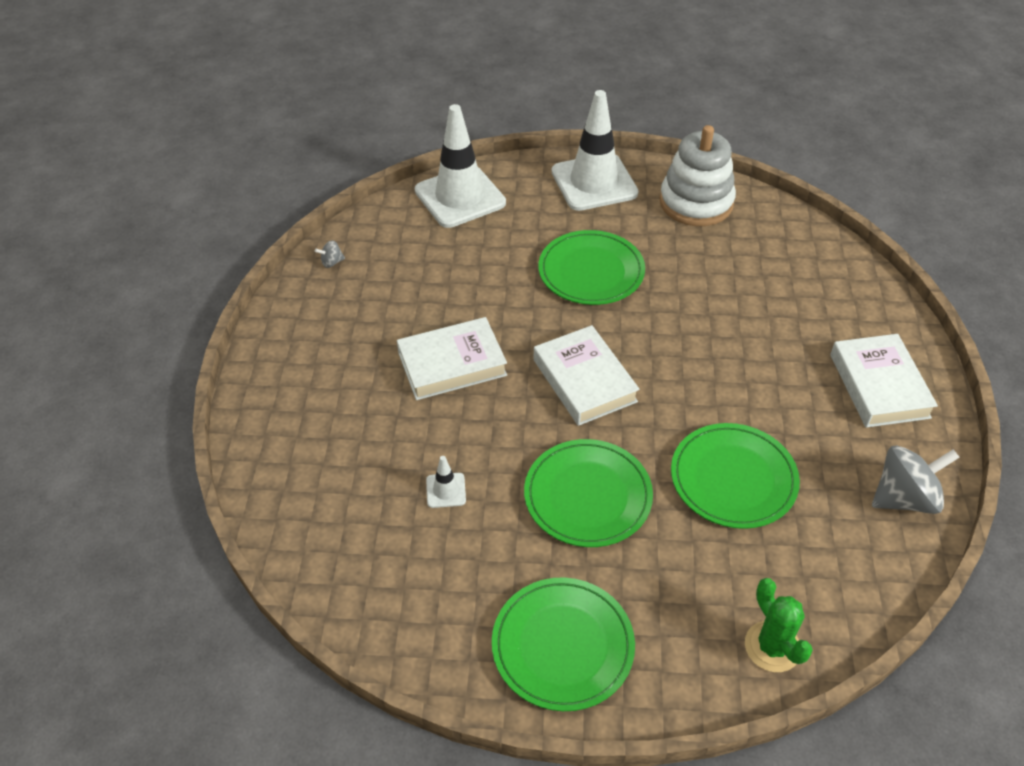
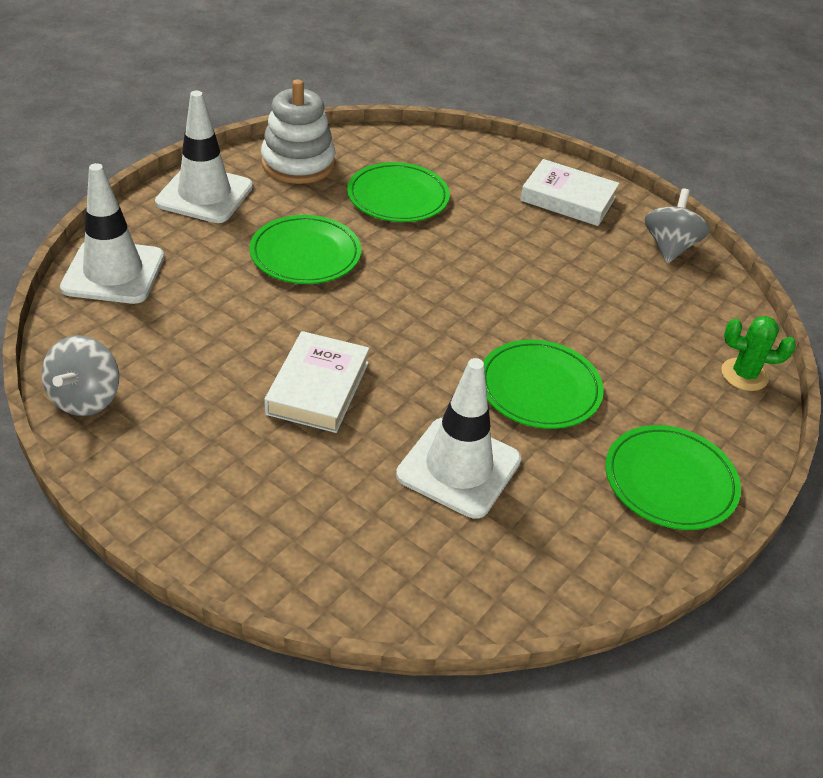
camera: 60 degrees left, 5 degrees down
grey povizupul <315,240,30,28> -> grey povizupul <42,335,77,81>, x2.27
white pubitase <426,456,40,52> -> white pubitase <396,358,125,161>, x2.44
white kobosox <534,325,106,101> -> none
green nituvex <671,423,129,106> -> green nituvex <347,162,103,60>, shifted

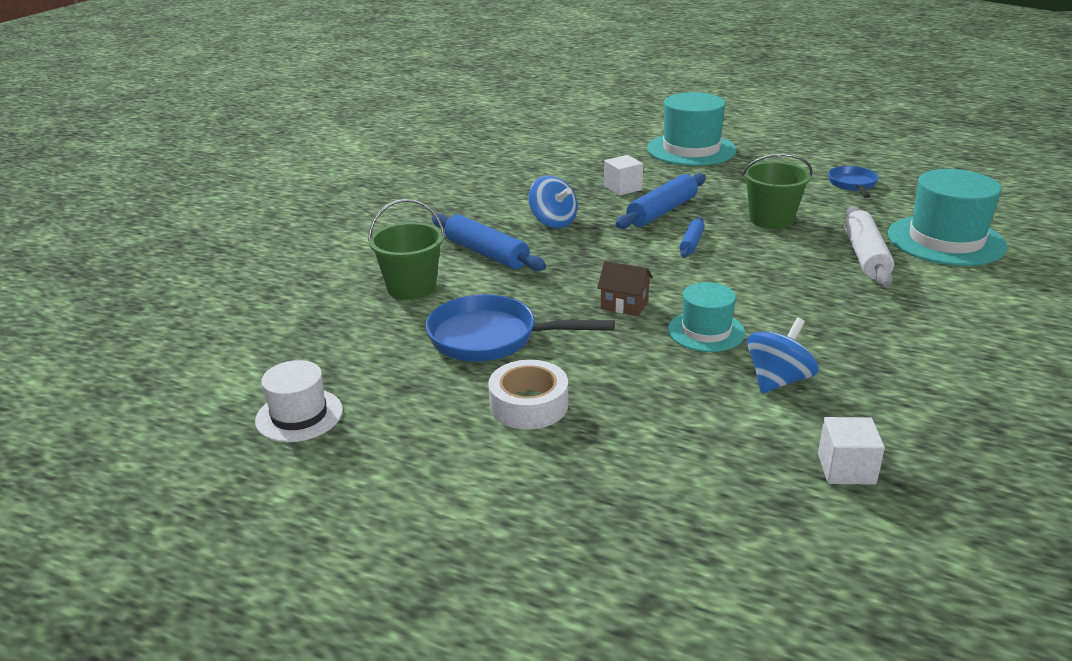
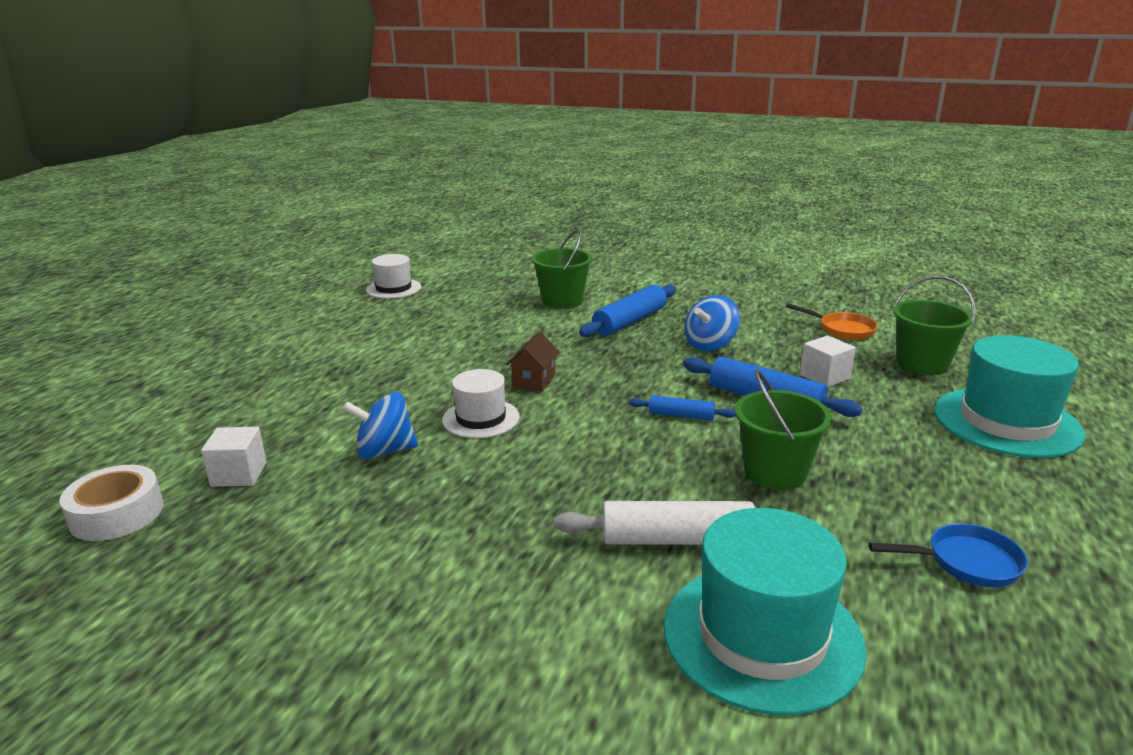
camera: 85 degrees right, 5 degrees down
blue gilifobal <426,294,189,68> -> none
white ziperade <488,360,80,70> -> white ziperade <59,465,104,76>, shifted
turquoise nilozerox <668,282,77,70> -> white nilozerox <442,369,78,69>
blue povizupul <747,318,72,75> -> blue povizupul <342,392,76,67>, 135 degrees clockwise
none -> orange gilifobal <786,303,92,37>
none -> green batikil <893,276,83,99>

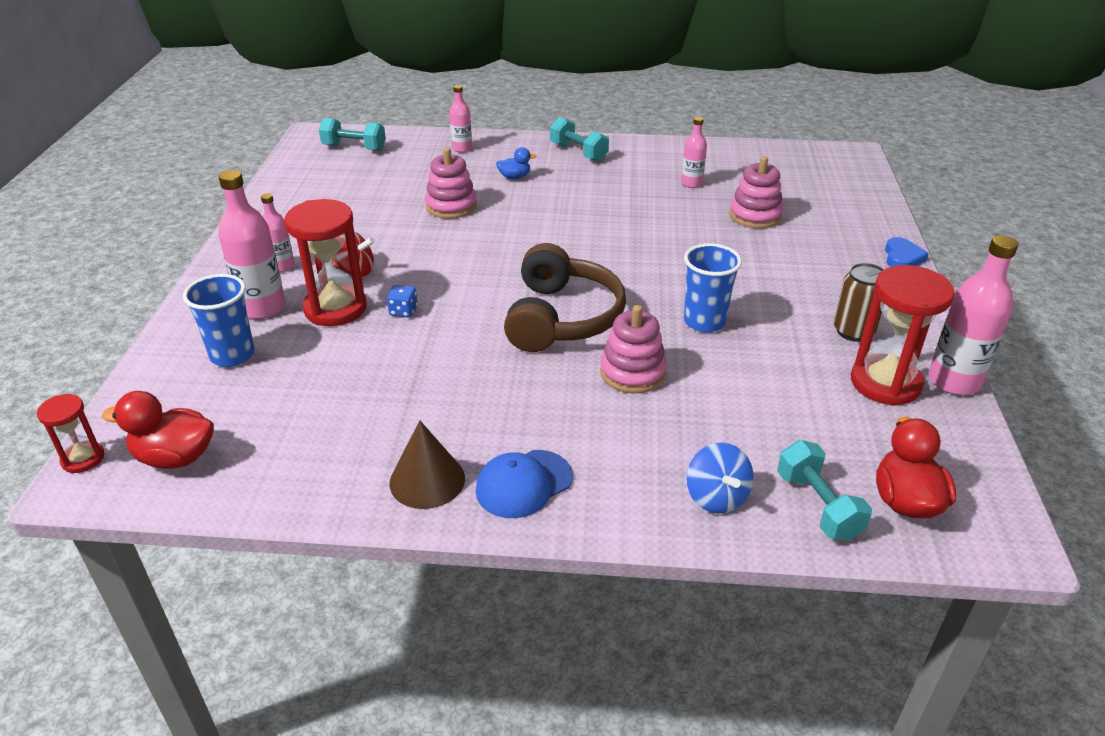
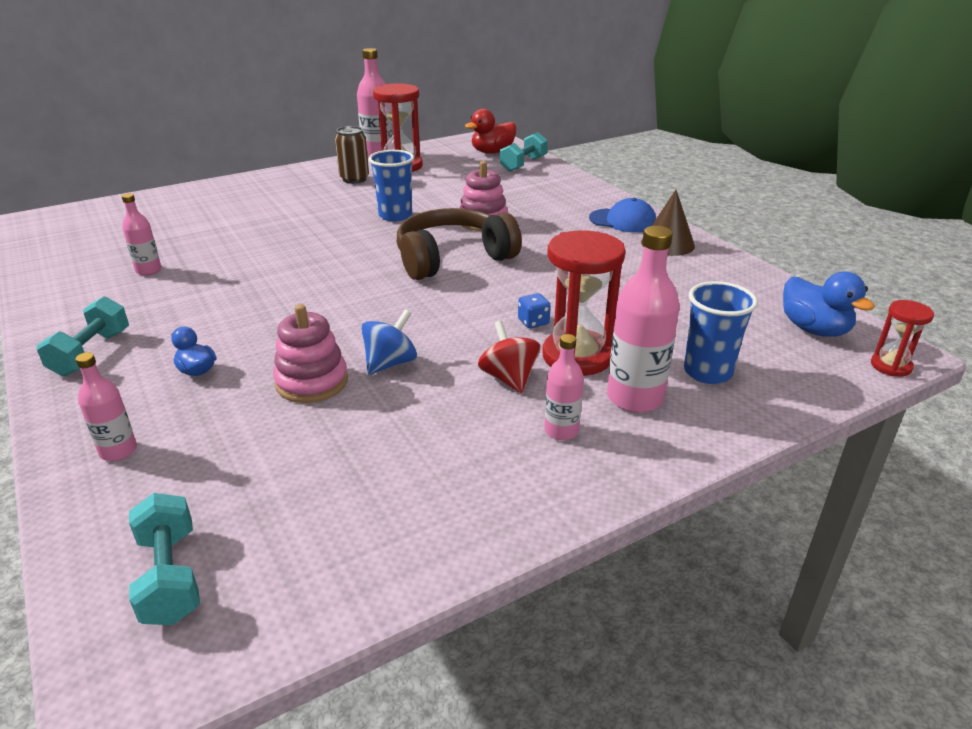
camera: 125 degrees left, 5 degrees down
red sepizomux <102,391,112,78> -> blue sepizomux <783,272,92,65>
blue povizupul <687,443,67,70> -> blue povizupul <361,309,56,66>, shifted
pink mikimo <729,156,54,72> -> none
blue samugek <885,237,44,30> -> none

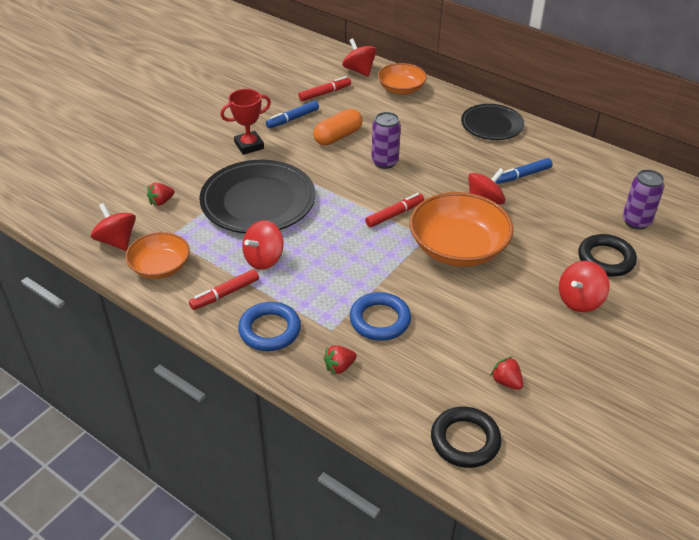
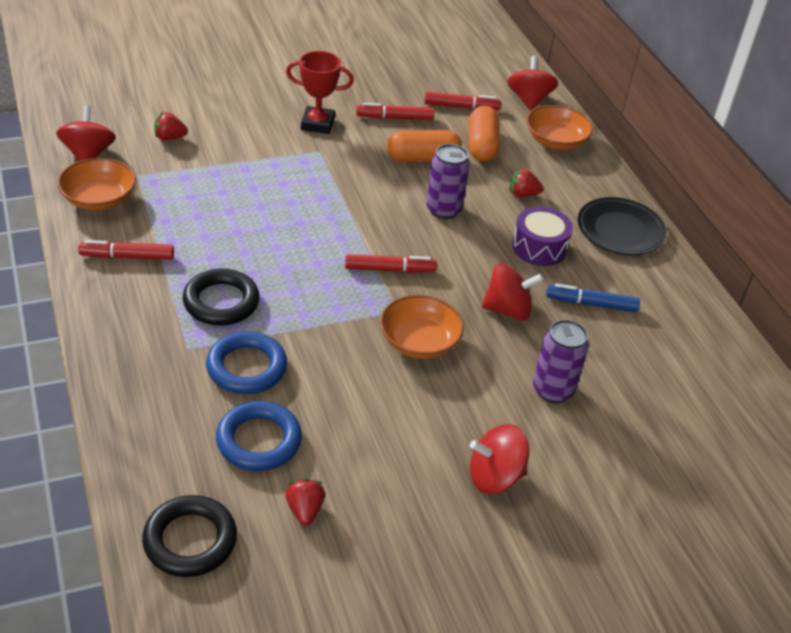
camera: 30 degrees right, 0 degrees up
black nituvex <199,160,116,73> -> none
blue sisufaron <238,302,63,49> -> blue sisufaron <216,401,86,70>, shifted
red povizupul <242,220,41,50> -> none
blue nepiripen <266,101,53,27> -> red nepiripen <356,103,78,17>
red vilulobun <324,345,33,30> -> red vilulobun <509,168,34,29>, shifted
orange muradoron <409,192,105,75> -> orange muradoron <380,295,84,64>, x0.60
black sisufaron <578,234,59,43> -> black sisufaron <183,269,77,56>, shifted
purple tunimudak <623,169,41,61> -> purple tunimudak <533,319,56,84>, shifted
none -> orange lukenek <469,105,31,57>
none -> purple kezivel <512,206,61,60>

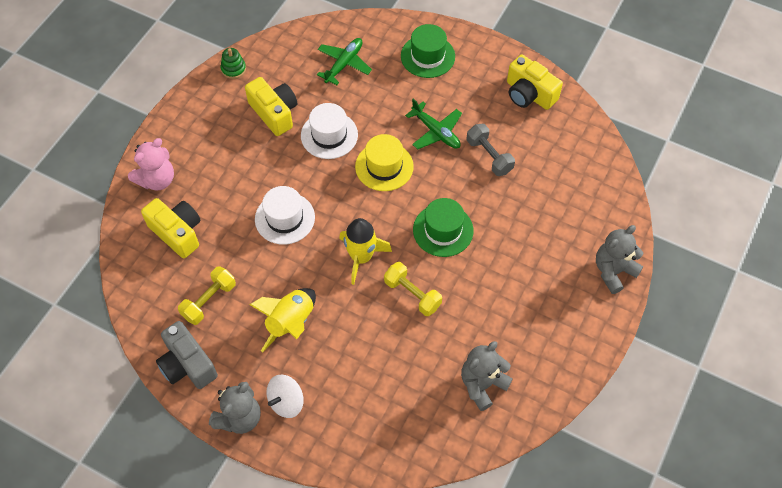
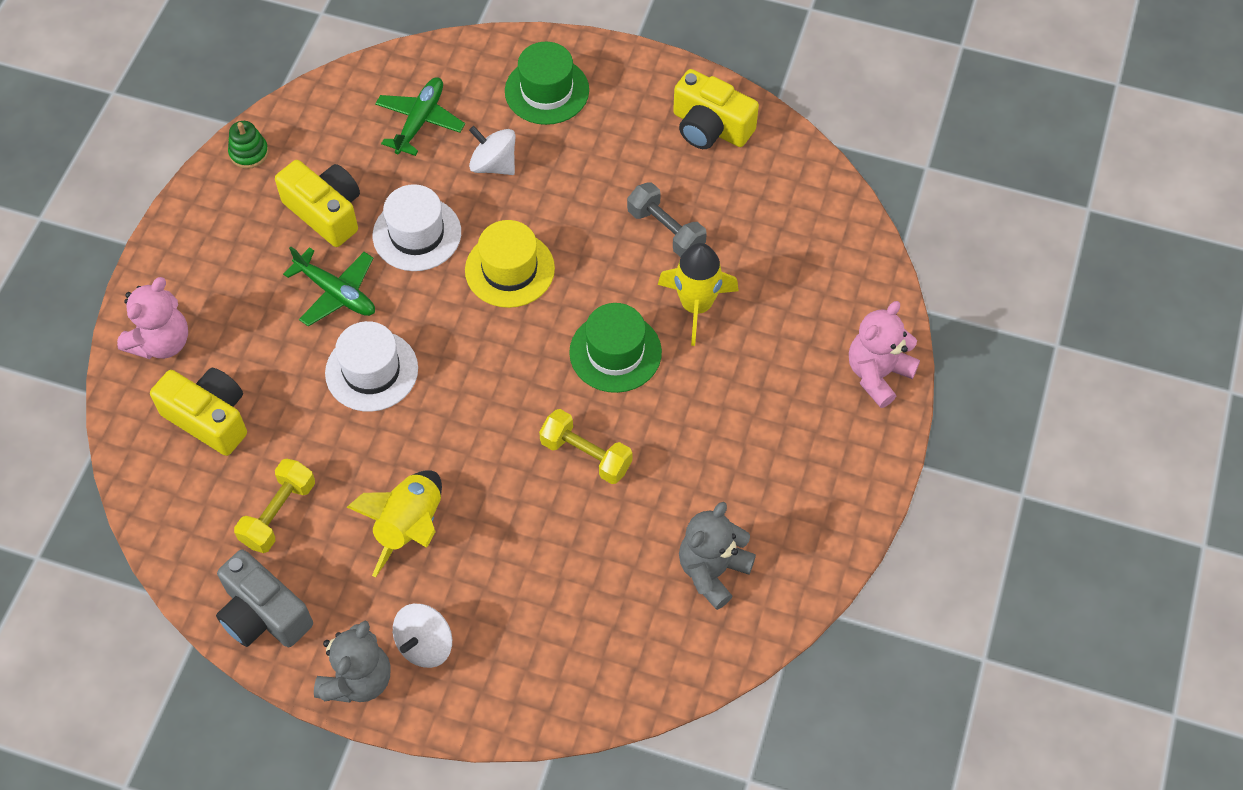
camera: 10 degrees left, 0 degrees up
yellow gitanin <339,218,53,67> -> yellow gitanin <658,243,81,103>, shifted
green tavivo <405,99,57,50> -> green tavivo <283,247,92,80>, shifted
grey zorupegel <596,225,48,69> -> pink zorupegel <849,301,71,107>
none -> white povizupul <469,126,46,49>

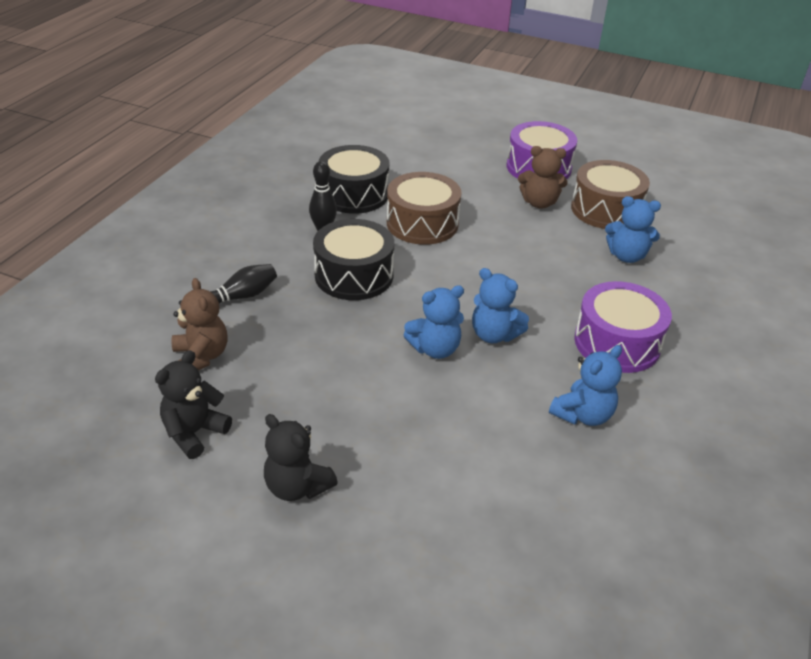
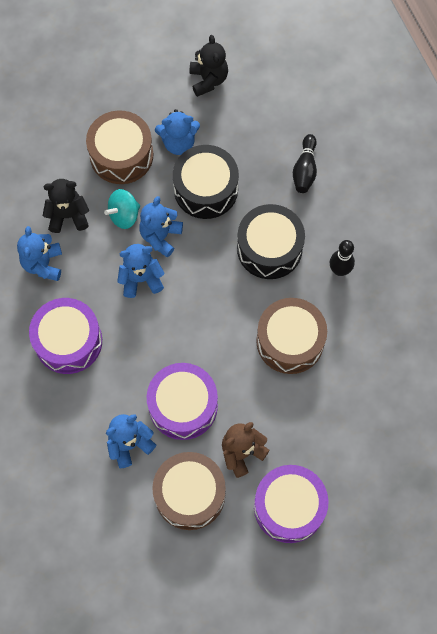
camera: 135 degrees right, 30 degrees up
brown zorupegel <172,278,56,92> -> none
black zorupegel <264,414,74,87> -> black zorupegel <43,179,46,54>, shifted
black kezivel <319,145,70,69> -> black kezivel <173,145,66,74>, shifted
none -> brown kezivel <86,111,67,73>
none -> turquoise povizupul <104,189,36,40>
none -> purple kezivel <147,363,71,77>
none -> blue zorupegel <155,109,45,46>

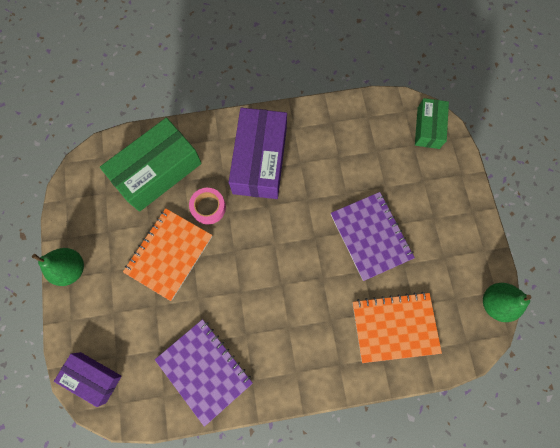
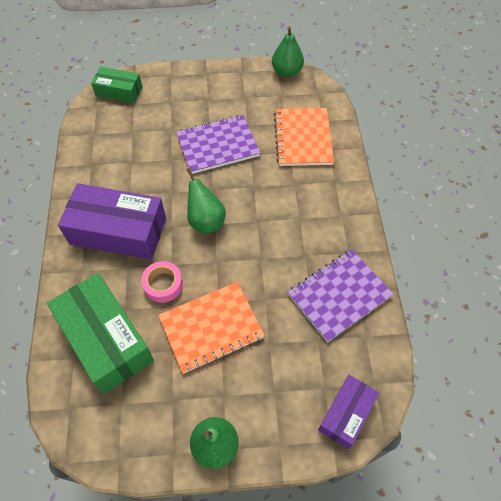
camera: 85 degrees left, 15 degrees down
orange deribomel <123,208,89,93> -> orange deribomel <159,282,106,92>, 60 degrees counterclockwise
none -> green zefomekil <186,168,40,66>

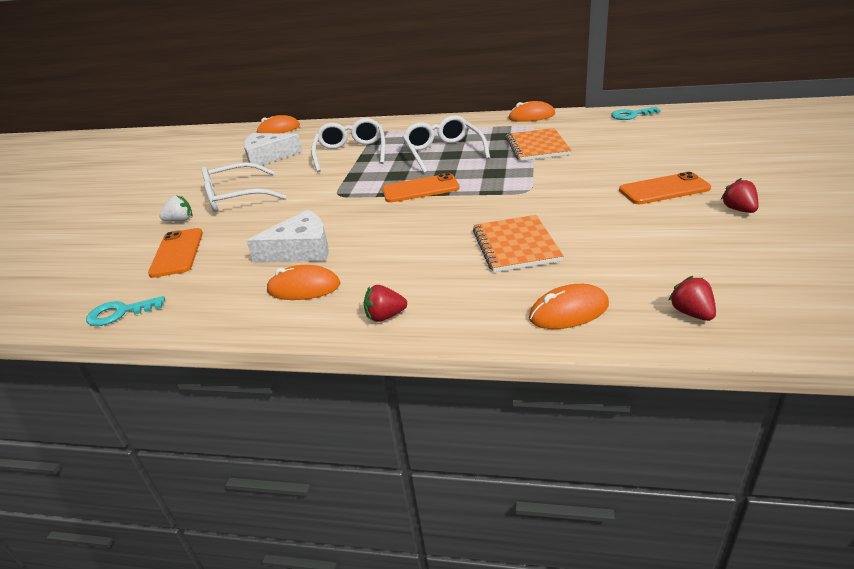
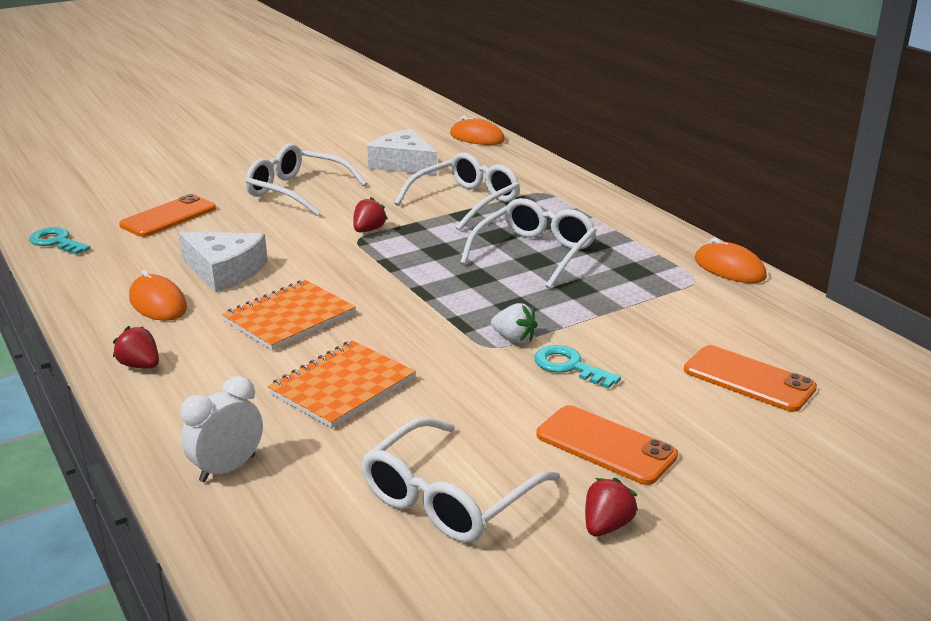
camera: 45 degrees right, 5 degrees down
white vilulobun <159,195,33,27> -> white vilulobun <491,303,46,40>, shifted
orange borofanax <382,173,78,30> -> orange borofanax <684,345,133,67>, shifted
orange deribomel <506,128,65,33> -> orange deribomel <222,280,134,71>, shifted
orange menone <529,284,80,45> -> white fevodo <180,376,83,106>
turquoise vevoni <611,107,50,13> -> turquoise vevoni <534,345,87,44>, shifted
red vilulobun <668,276,48,45> -> red vilulobun <353,197,35,35>, shifted
none -> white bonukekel <361,417,199,126>

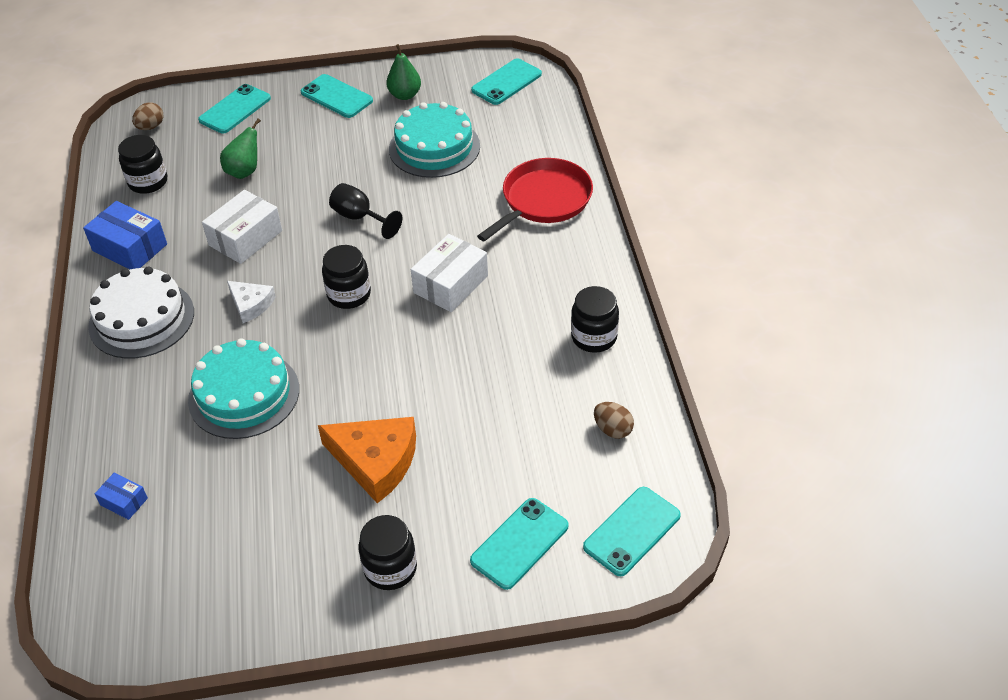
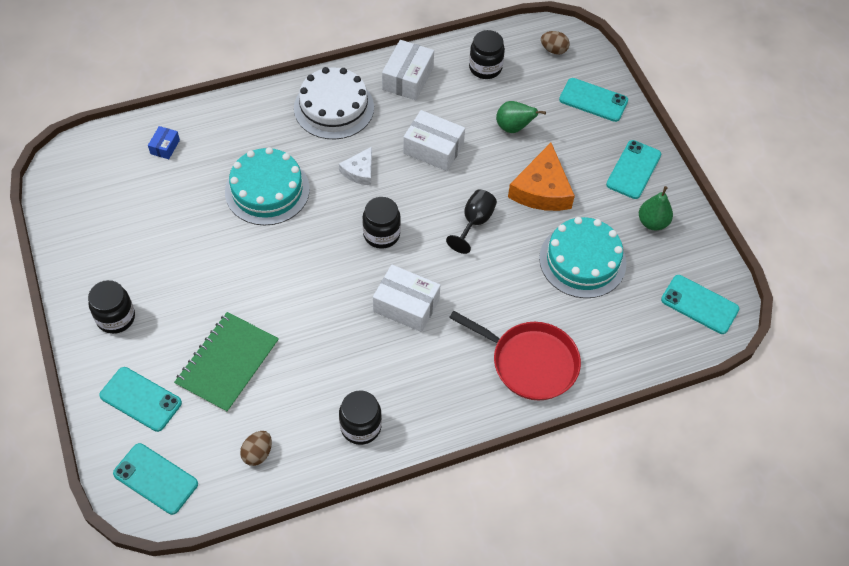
camera: 75 degrees right, 10 degrees up
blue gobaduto <83,201,84,68> -> white gobaduto <382,40,52,60>
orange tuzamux <318,417,98,86> -> orange tuzamux <508,143,67,68>, shifted
none -> green deribomel <174,312,105,101>

